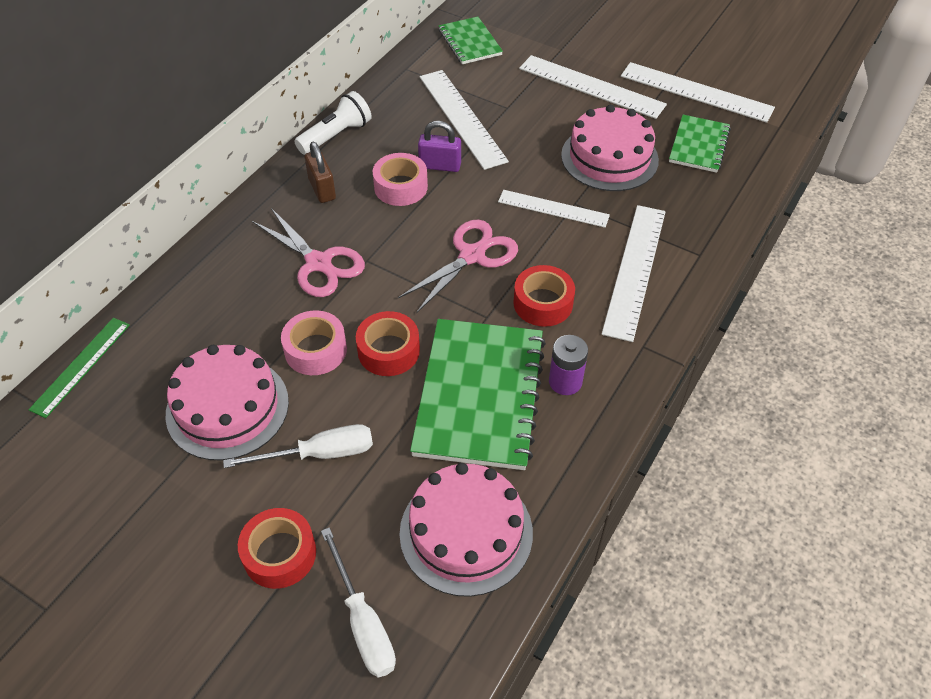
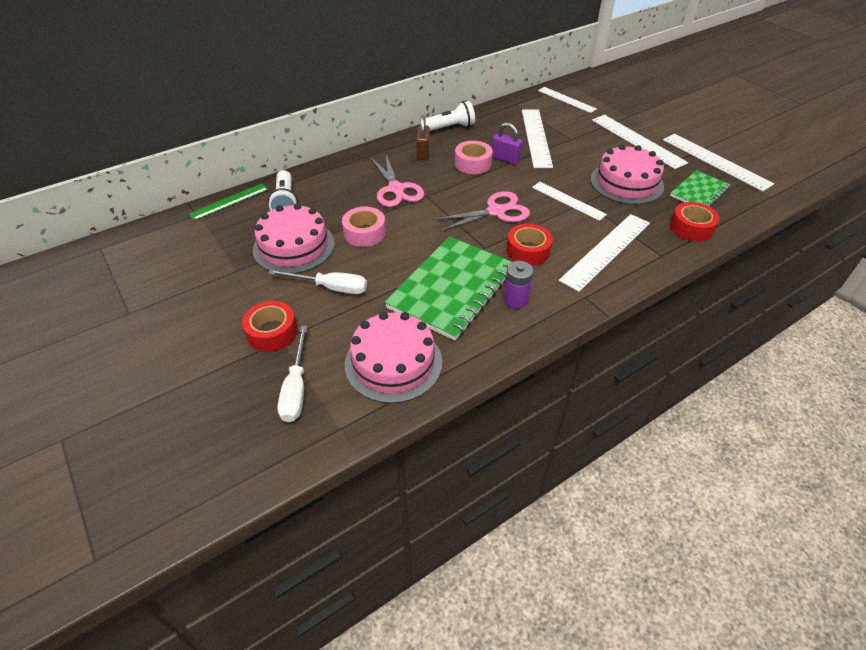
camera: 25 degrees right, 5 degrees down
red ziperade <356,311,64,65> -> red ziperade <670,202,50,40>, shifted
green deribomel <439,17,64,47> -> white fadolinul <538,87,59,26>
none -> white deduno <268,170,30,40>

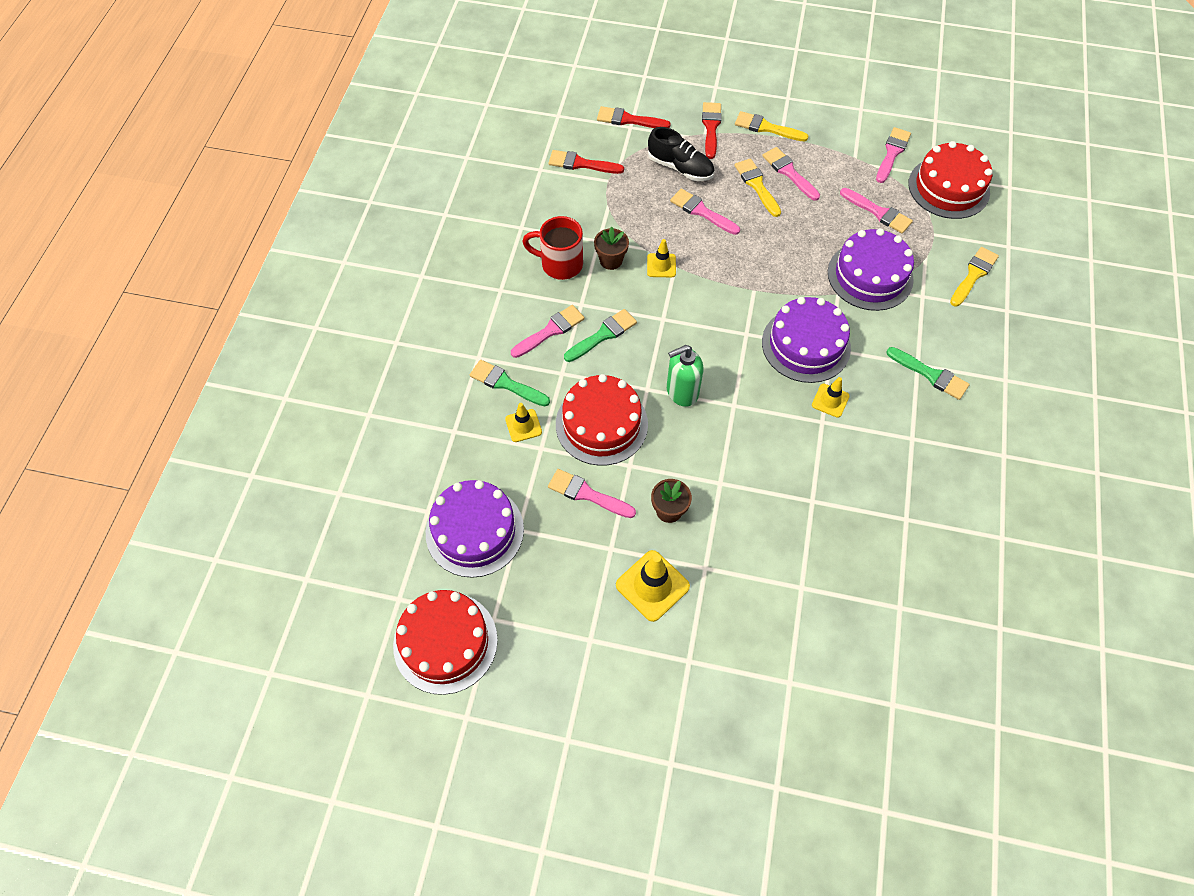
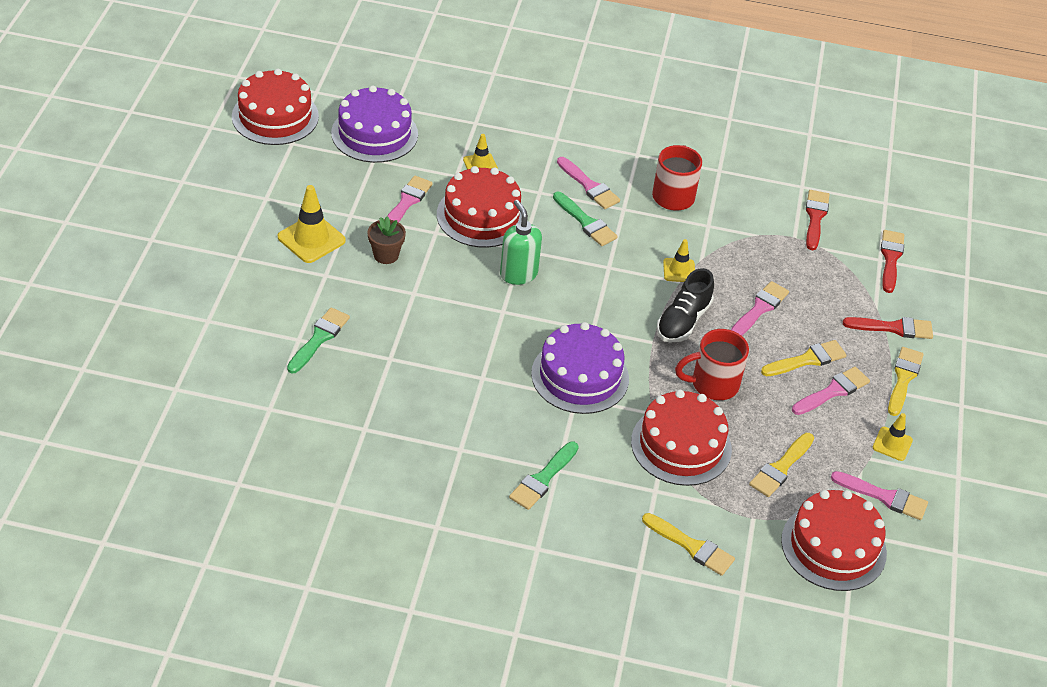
camera: 85 degrees right, 15 degrees down
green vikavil <470,360,80,46> -> green vikavil <287,307,63,66>, shifted
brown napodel <594,226,35,44> -> none
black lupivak <648,127,67,54> -> black lupivak <657,268,57,75>, shifted
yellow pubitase <812,377,37,41> -> yellow pubitase <873,413,40,48>, shifted
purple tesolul <828,228,86,83> -> red tesolul <631,390,101,96>
pink vikavil <840,188,73,46> -> yellow vikavil <749,433,65,64>
none -> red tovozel <675,329,74,71>

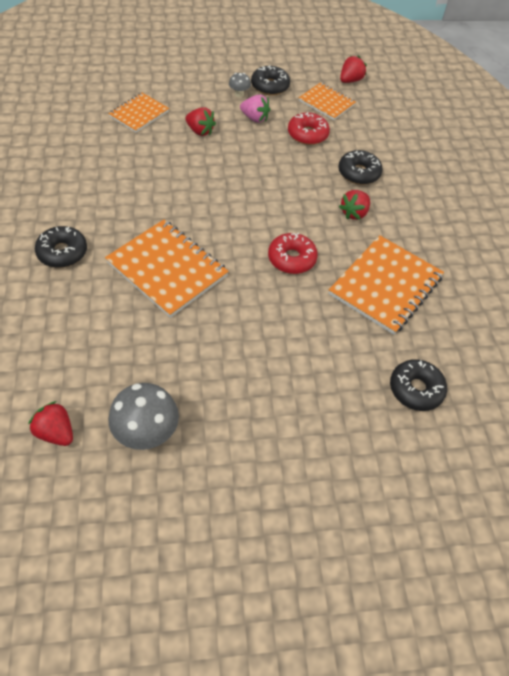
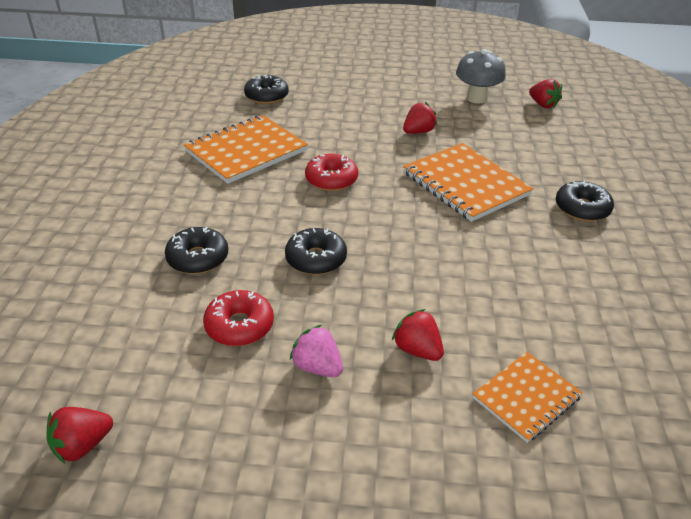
camera: 165 degrees left, 15 degrees down
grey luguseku <229,73,22,24> -> none
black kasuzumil <251,65,39,30> -> black kasuzumil <285,228,62,47>, shifted
orange deribomel <299,82,57,38> -> none
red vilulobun <339,190,31,30> -> red vilulobun <403,102,34,32>, shifted

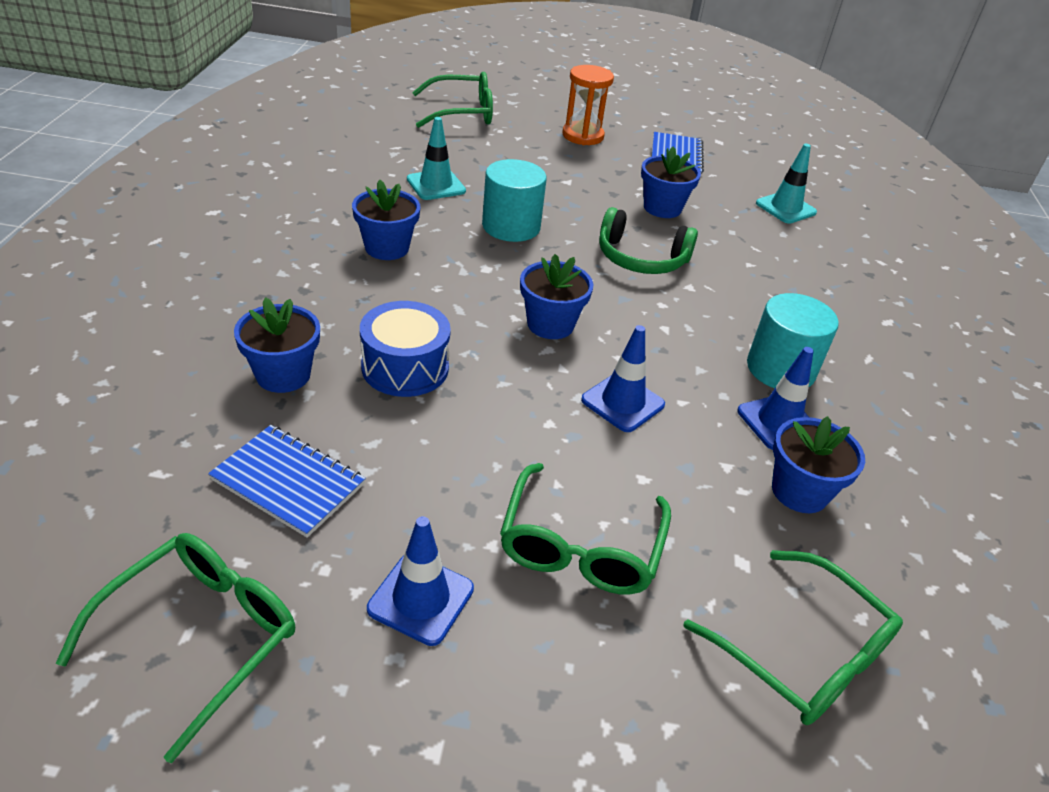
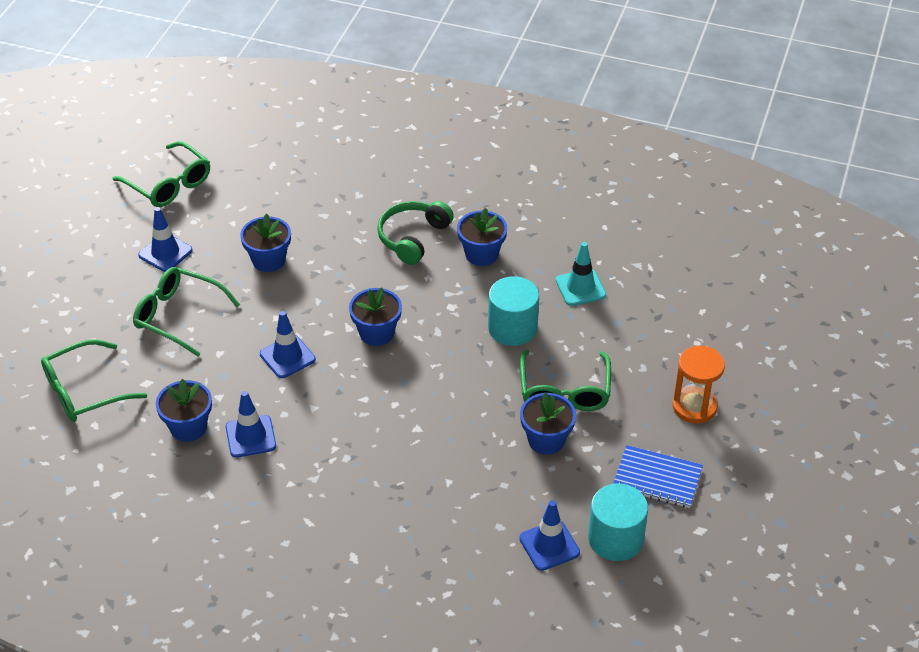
camera: 105 degrees right, 5 degrees up
blue deribomel <208,425,158,113> -> none
blue napodel <234,297,86,96> -> blue napodel <240,214,51,58>, shifted
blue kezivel <360,301,91,96> -> none
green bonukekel <412,72,81,56> -> green bonukekel <520,350,91,61>, shifted
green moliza <599,207,99,67> -> green moliza <377,201,77,64>, shifted
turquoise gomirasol <747,293,92,95> -> turquoise gomirasol <588,483,60,78>, shifted
turquoise pubitase <756,144,61,80> -> blue pubitase <519,500,61,71>

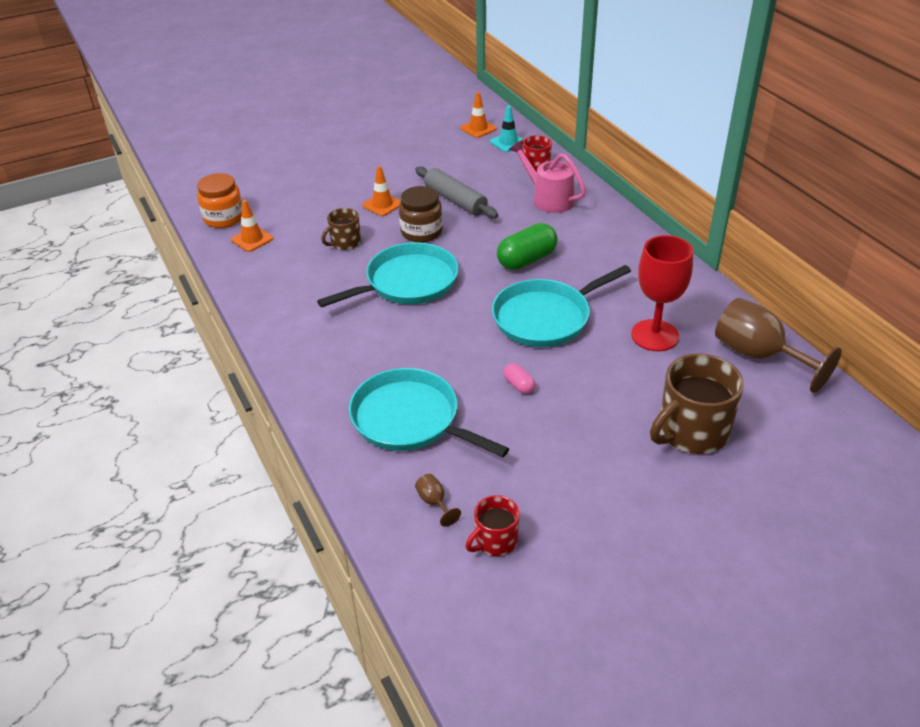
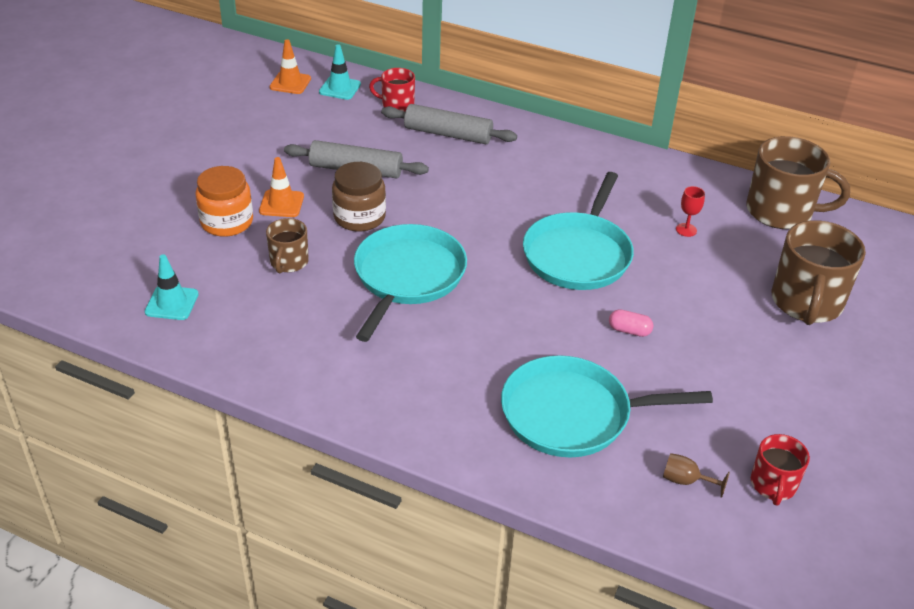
camera: 40 degrees left, 0 degrees up
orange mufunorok <197,173,45,55> -> orange mufunorok <196,166,57,71>, shifted
orange pubitase <231,200,42,52> -> turquoise pubitase <145,254,54,66>
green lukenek <497,223,61,47> -> none
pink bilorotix <509,140,77,73> -> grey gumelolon <381,104,136,40>
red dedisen <631,235,62,116> -> red dedisen <676,186,29,51>, x0.41
brown dedisen <715,298,127,95> -> brown tovozel <747,136,103,93>

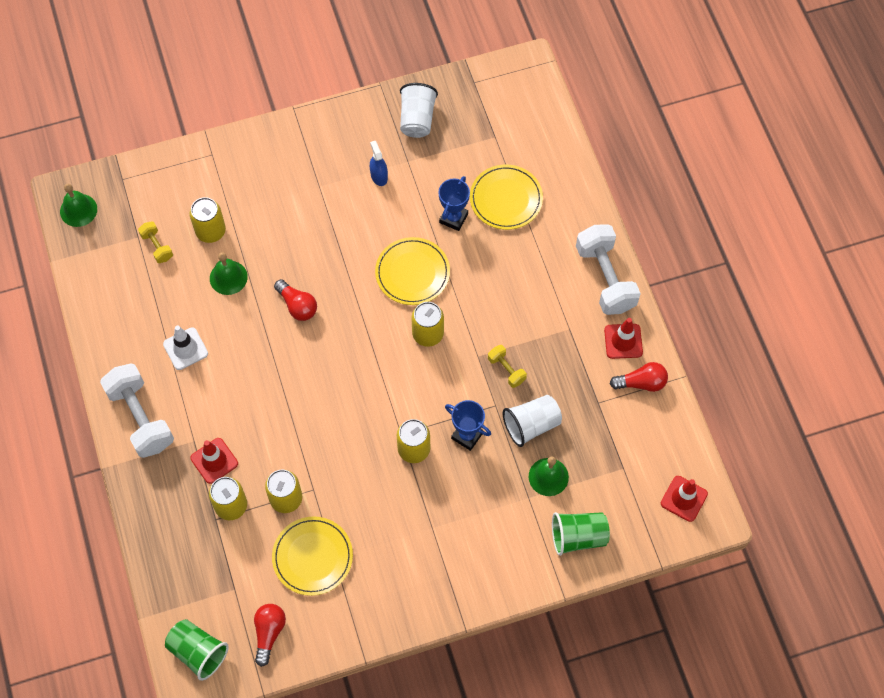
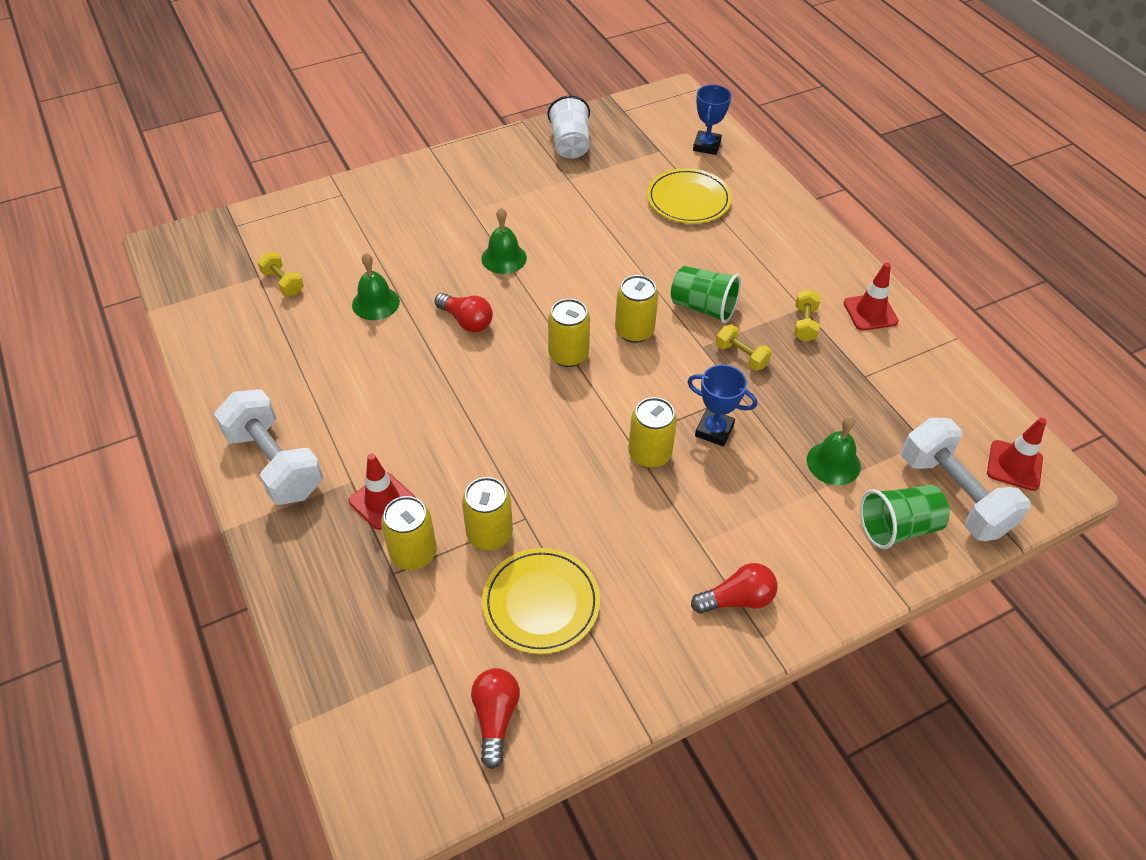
camera: 10 degrees left, 15 degrees down
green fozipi <60,184,37,43> -> green fozipi <481,208,46,66>, shifted
white pubitase <163,325,45,45> -> none
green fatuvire <165,619,64,62> -> green fatuvire <671,266,70,57>, shifted
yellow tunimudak <189,197,37,46> -> yellow tunimudak <548,299,42,68>, shifted
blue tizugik <370,141,18,45> -> none
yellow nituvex <375,237,75,68> -> none
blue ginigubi <438,176,32,55> -> blue ginigubi <693,85,39,70>, shifted
white fatuvire <503,395,59,52> -> none
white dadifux <576,224,65,91> -> white dadifux <901,418,130,123>, shifted
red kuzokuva <610,362,58,30> -> red kuzokuva <691,563,87,51>, shifted
none -> yellow dadifux <794,290,27,52>

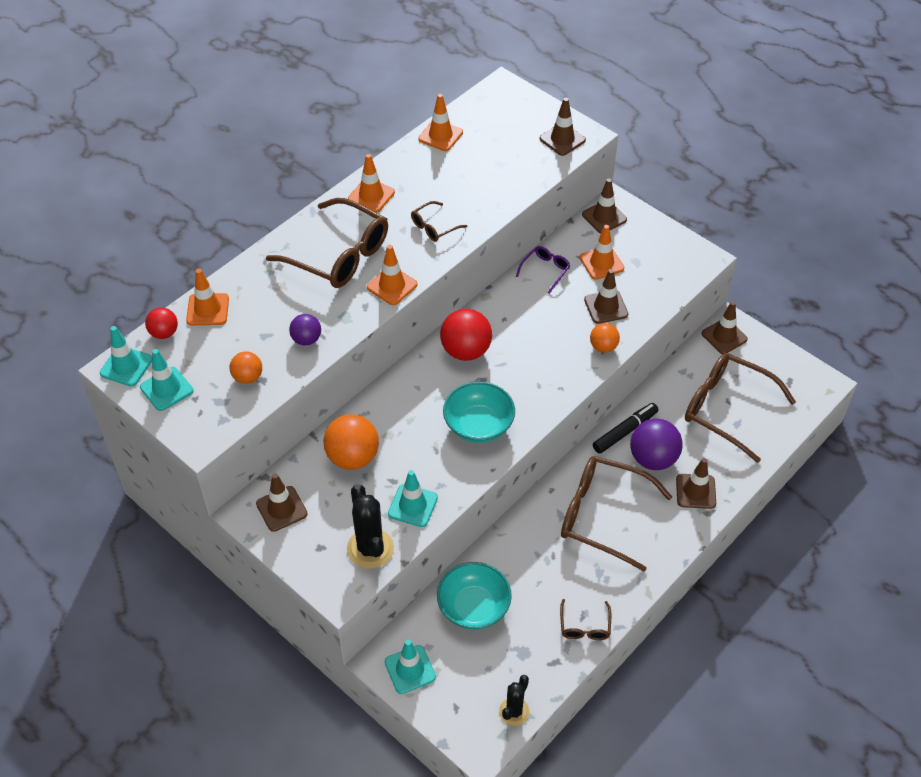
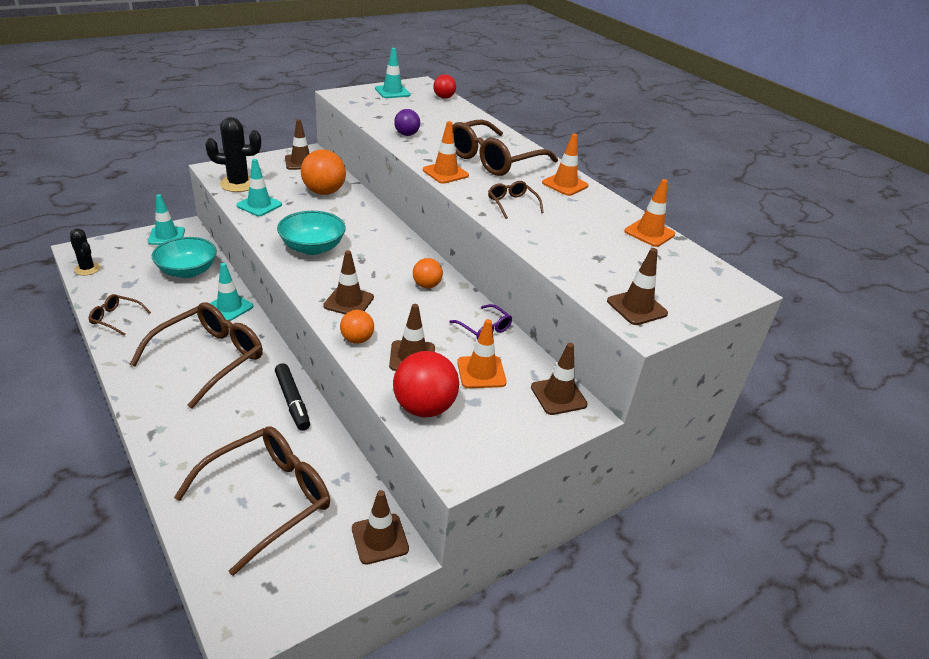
camera: 100 degrees right, 15 degrees down
turquoise pubitase <100,326,52,60> -> turquoise pubitase <209,263,44,58>, shifted
orange pubitase <186,269,43,56> -> none
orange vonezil <230,352,32,32> -> orange vonezil <413,258,30,30>, shifted
red vonezil <440,309,52,52> -> red vonezil <393,351,66,66>, shifted
purple vonezil <630,419,53,51> -> none
brown pubitase <676,458,40,51> -> brown pubitase <323,251,51,63>, shifted

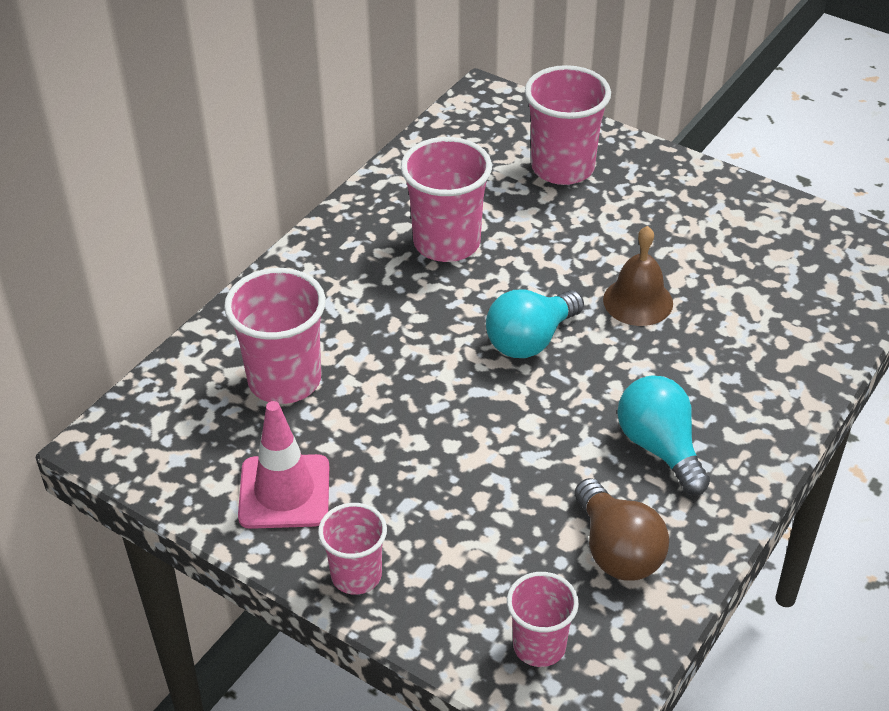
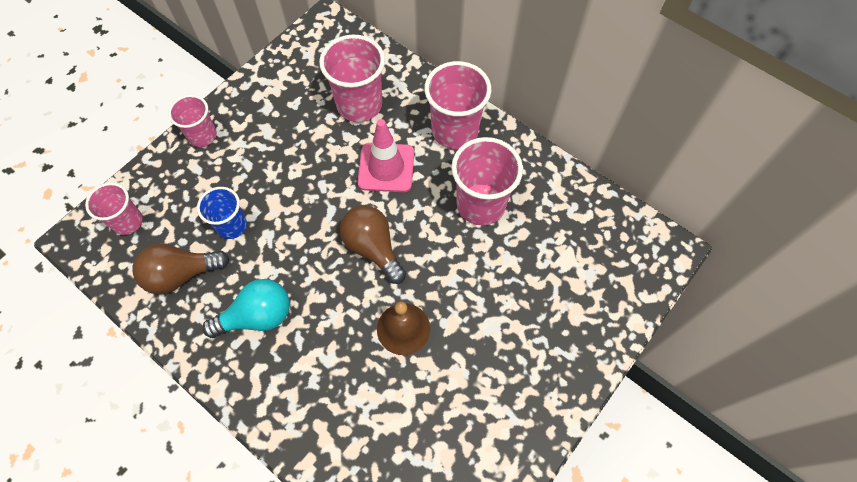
camera: 95 degrees right, 20 degrees up
pink pubitase <238,401,91,128> -> pink pubitase <358,119,56,73>, shifted
turquoise kuzokuva <486,289,98,69> -> brown kuzokuva <340,205,66,79>
pink fatuvire <525,65,86,120> -> pink fatuvire <424,61,67,88>, shifted
none -> blue fatuvire <197,187,50,52>

